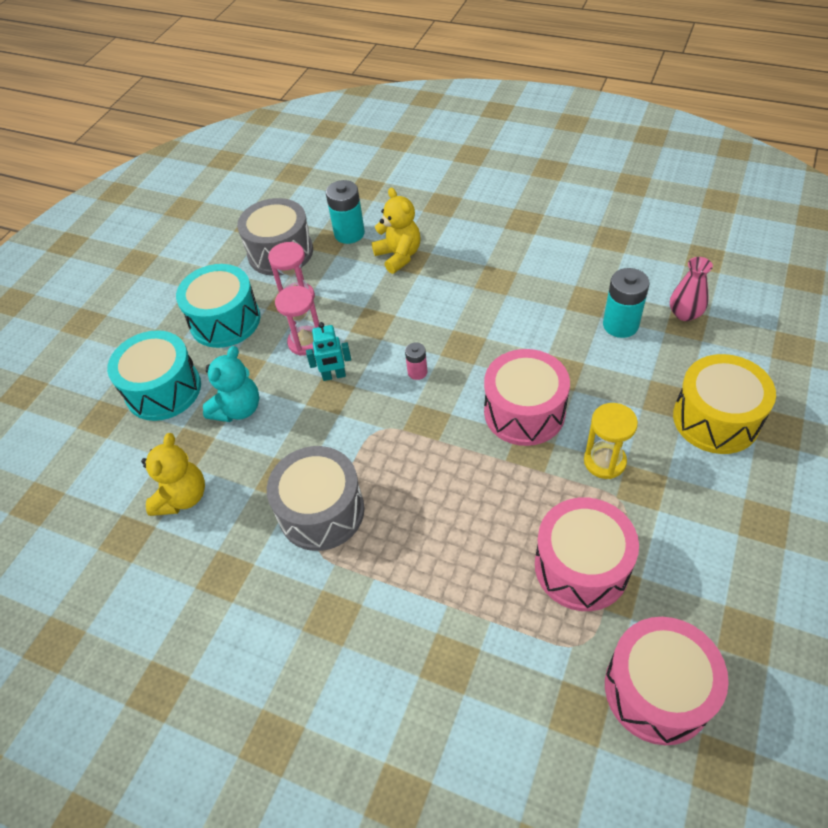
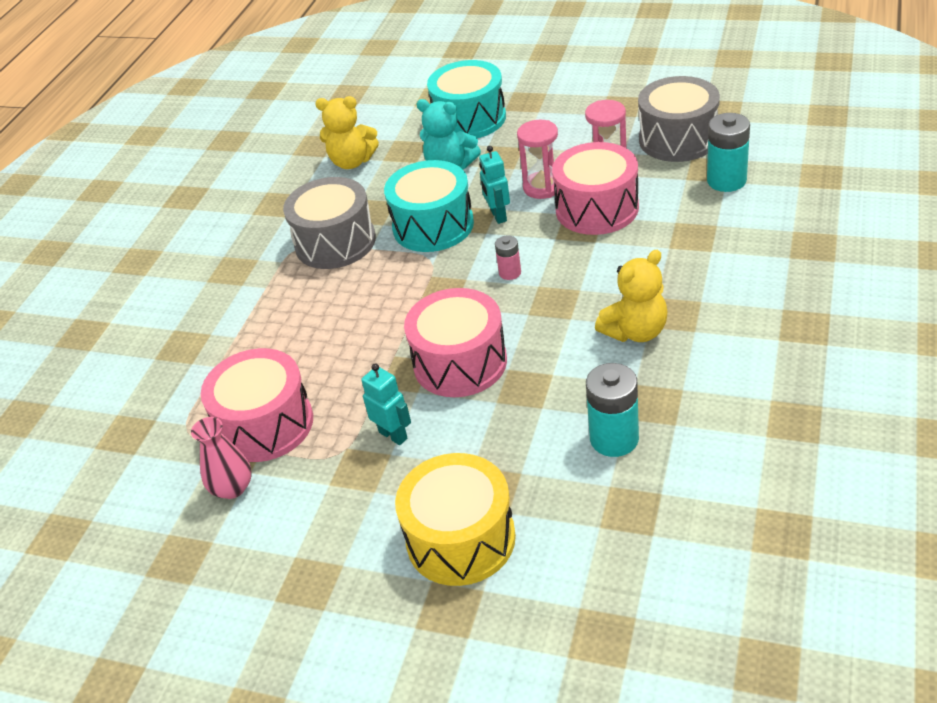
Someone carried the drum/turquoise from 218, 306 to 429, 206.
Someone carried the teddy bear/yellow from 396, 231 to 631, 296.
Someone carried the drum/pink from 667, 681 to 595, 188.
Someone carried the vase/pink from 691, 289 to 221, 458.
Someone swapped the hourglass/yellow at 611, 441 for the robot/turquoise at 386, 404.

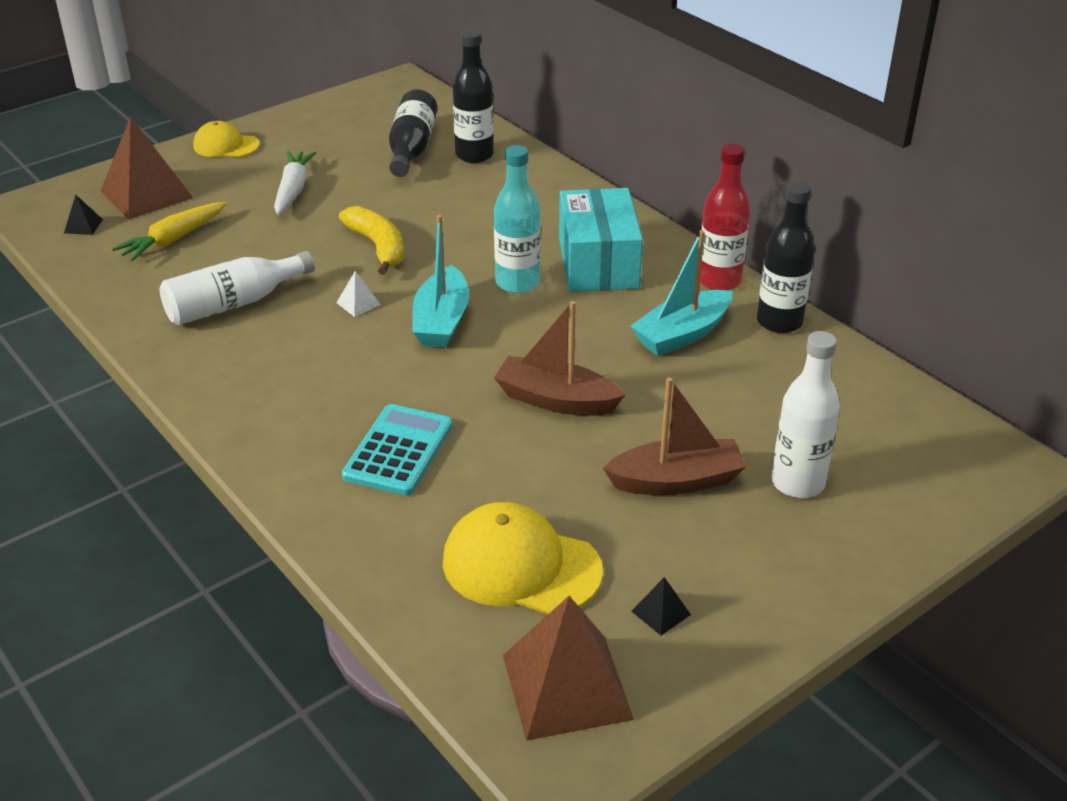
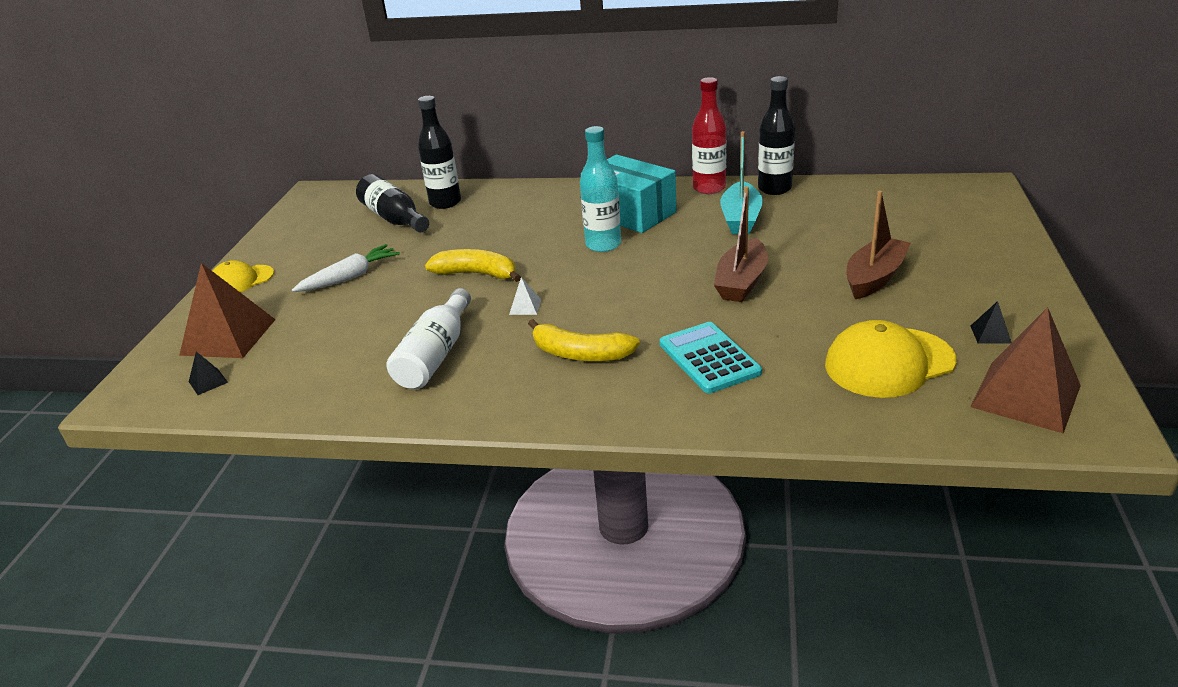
Someone took away the carrot/yellow at 169, 232.
Someone took away the boat/turquoise at 440, 281.
Someone took away the bottle/white at 805, 414.
Someone put down the banana/yellow at 584, 340.
Someone rotated the carrot/white at 295, 183 by 90 degrees clockwise.
Someone rotated the boat/brown at 559, 358 by 45 degrees counterclockwise.

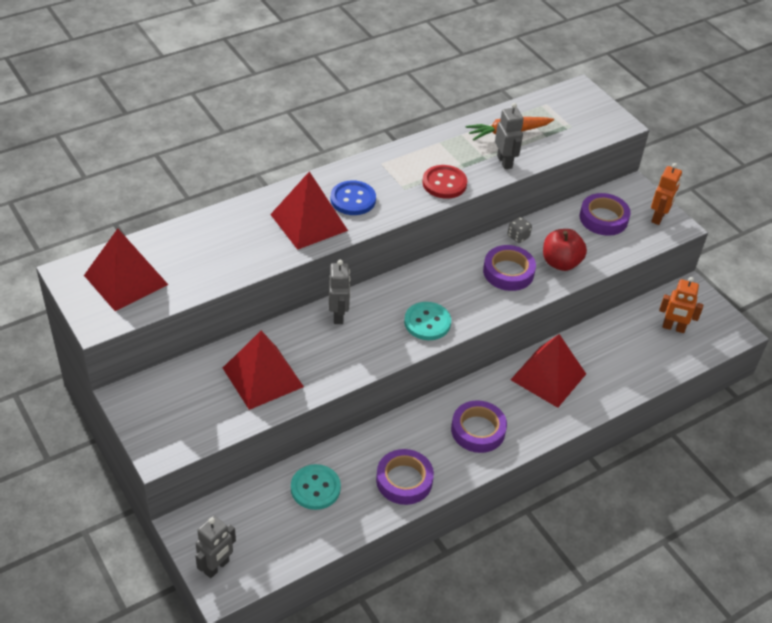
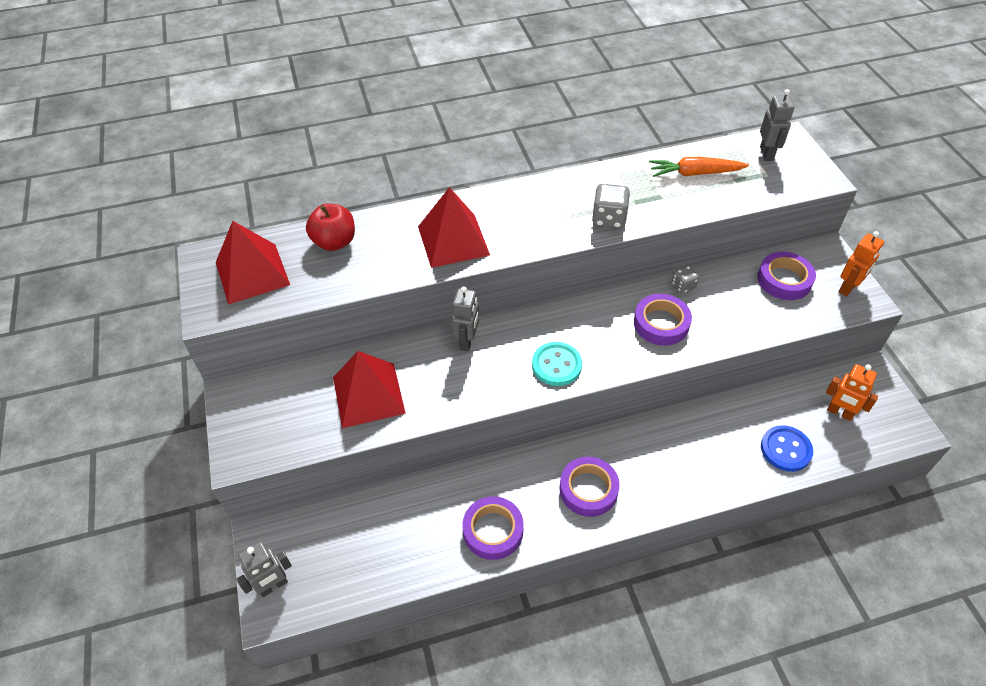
Someone took away the button/turquoise at 316, 487.
Someone took away the pyramid/red at 548, 371.
Someone carried the button/blue from 353, 197 to 787, 448.
Someone carried the robot/grey from 509, 136 to 777, 125.
Someone carried the apple/red from 565, 250 to 330, 227.
Someone swapped the button/red at 444, 182 for the dice/grey at 611, 206.

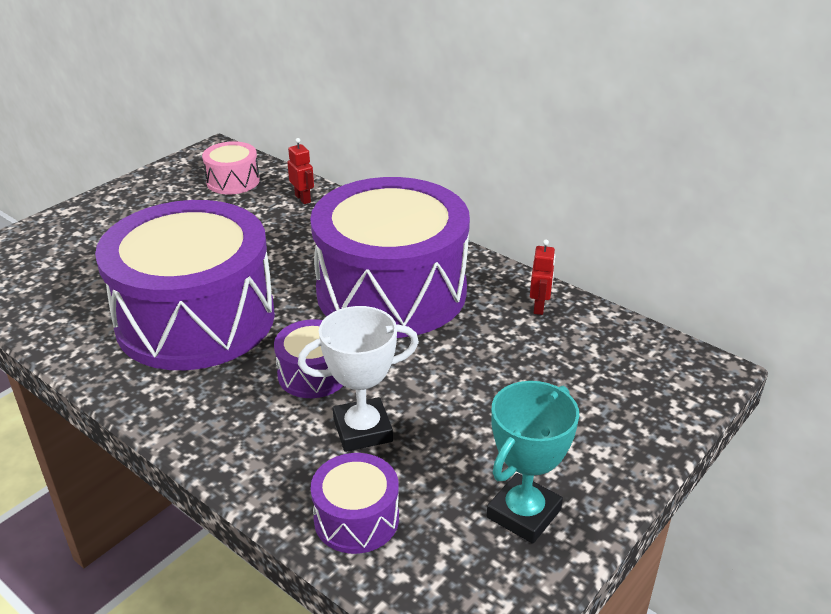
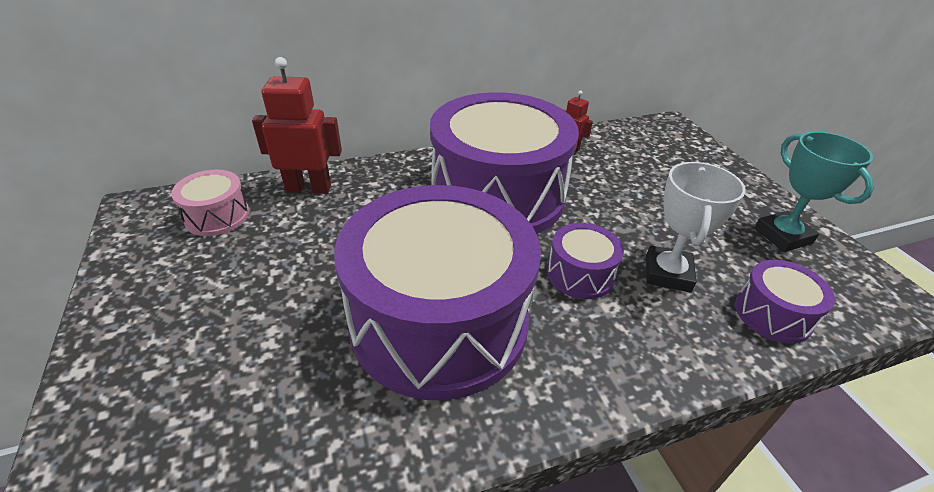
Someone scaled the robot/red at 300, 171 by 1.91.

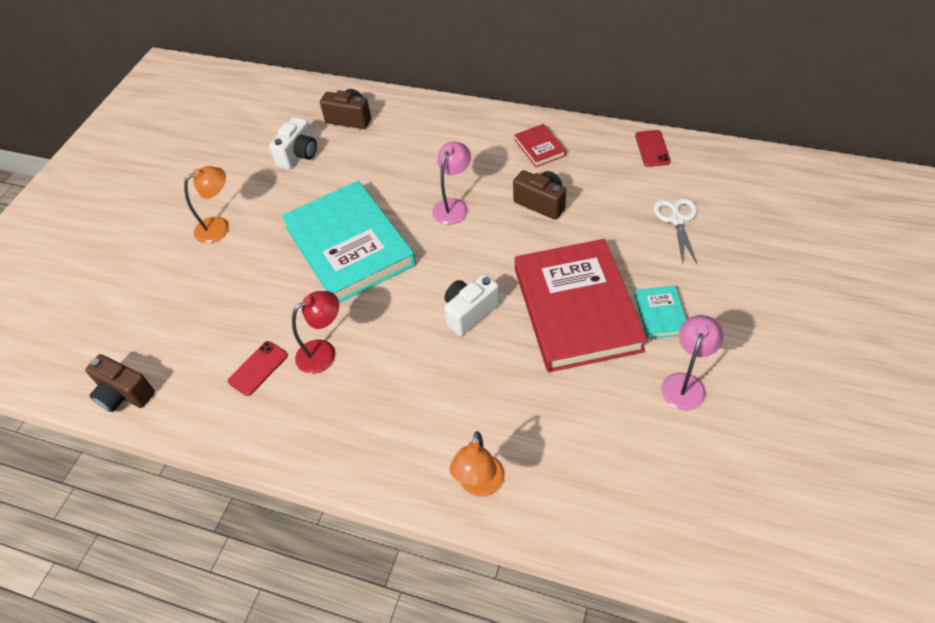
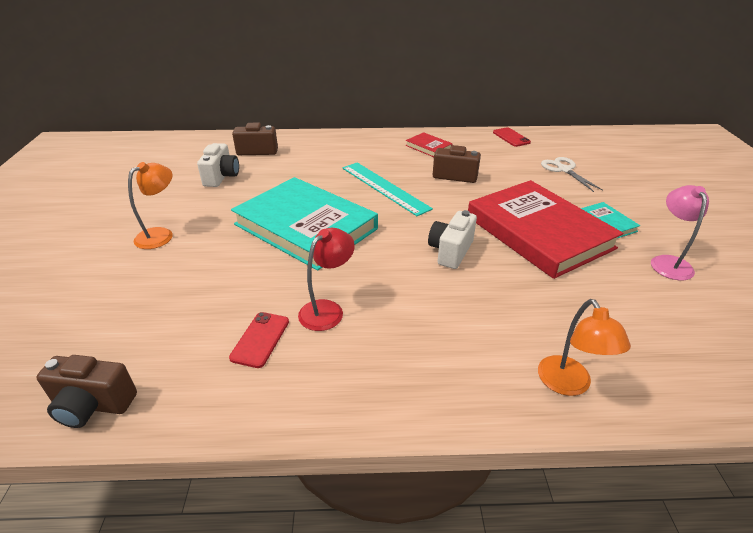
Someone swapped the lamp/pink at 451, 183 for the ruler/turquoise at 387, 189.

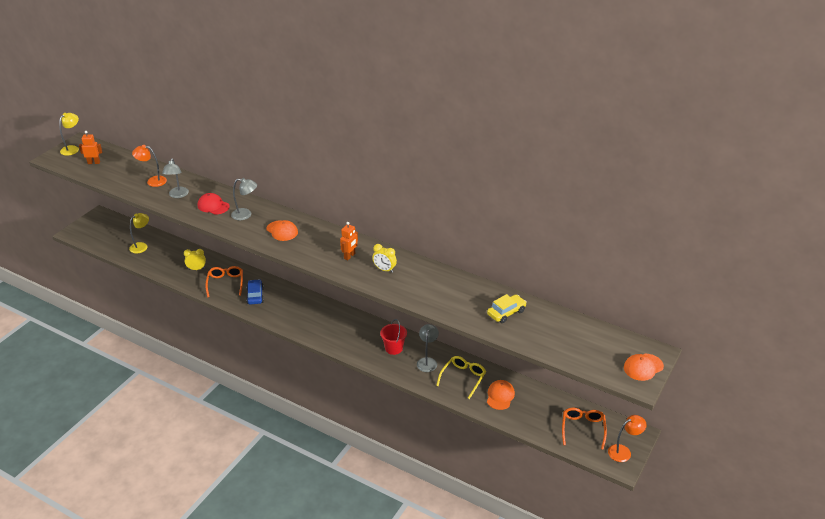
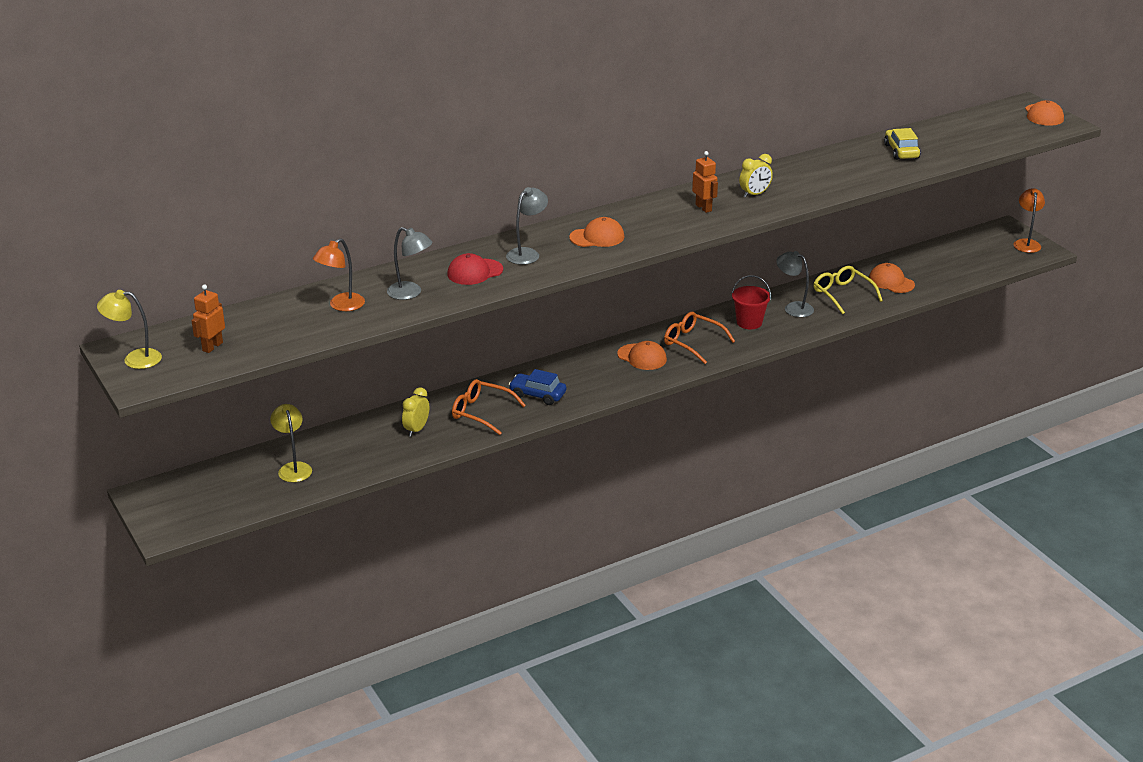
Someone put down the cap/orange at 642, 355.
Someone carried the glasses/orange from 584, 429 to 699, 338.
Someone rotated the lamp/yellow at 69, 134 by 60 degrees counterclockwise.

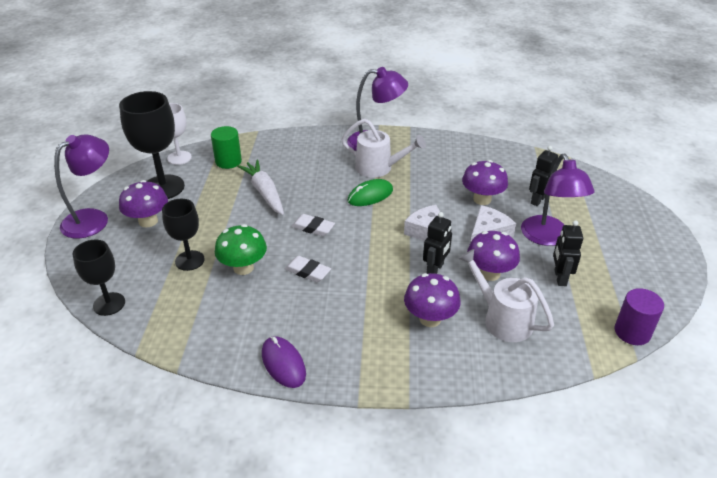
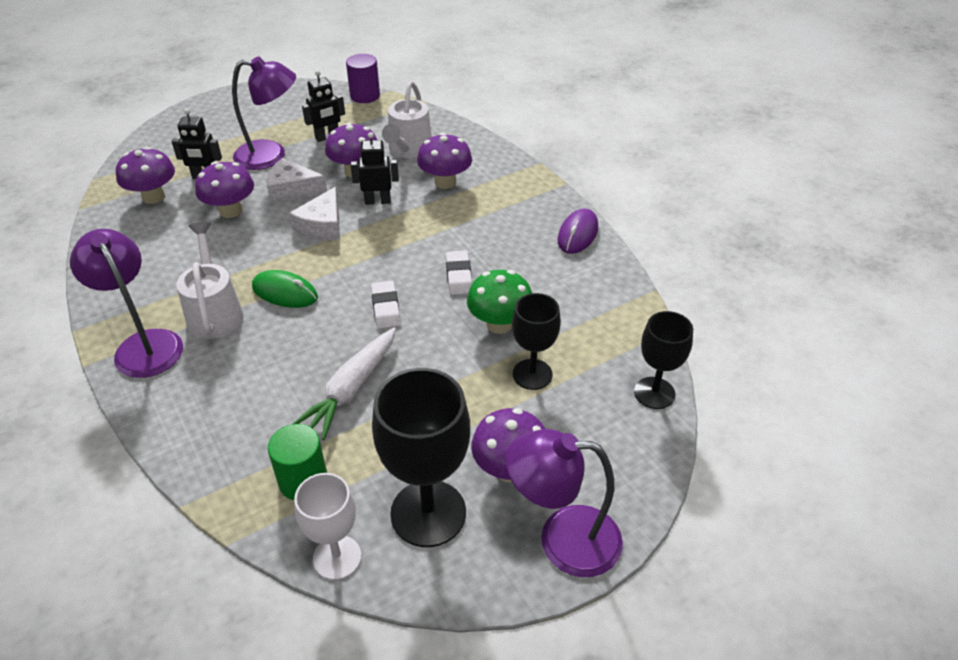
Someone put down the mushroom/purple at 145, 175.
Someone rotated the lamp/purple at 558, 200 by 45 degrees clockwise.

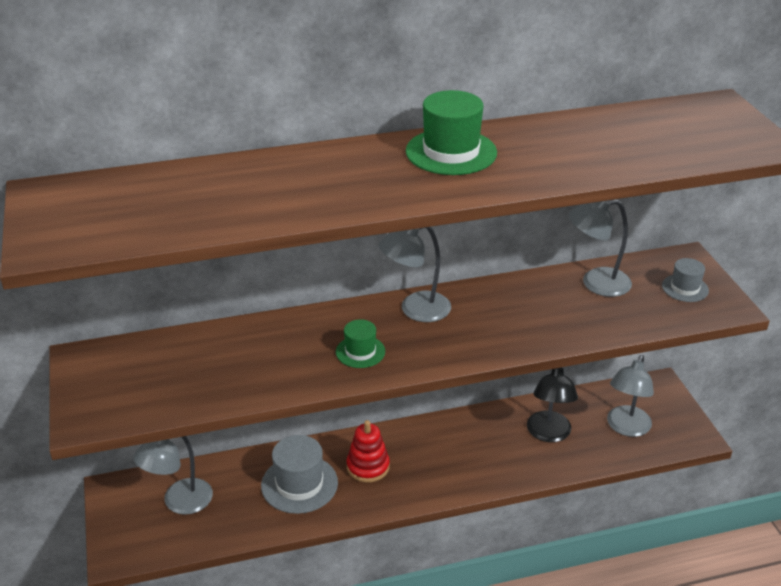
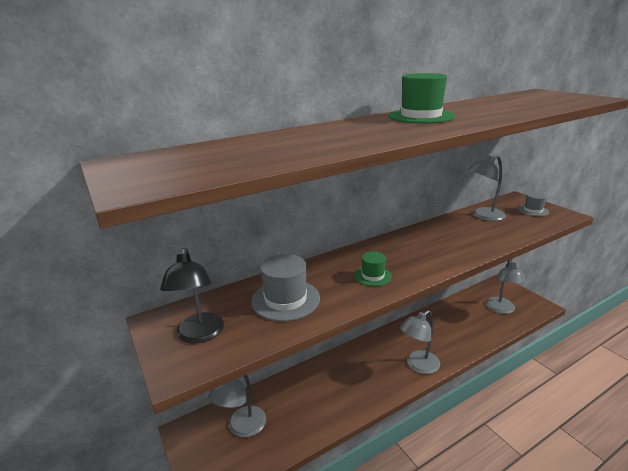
Someone took away the stacking toy/red at 368, 451.
Someone carried the hat/grey from 299, 474 to 285, 287.
Someone carried the lamp/grey from 415, 274 to 420, 342.
Someone carried the lamp/black from 552, 404 to 192, 295.

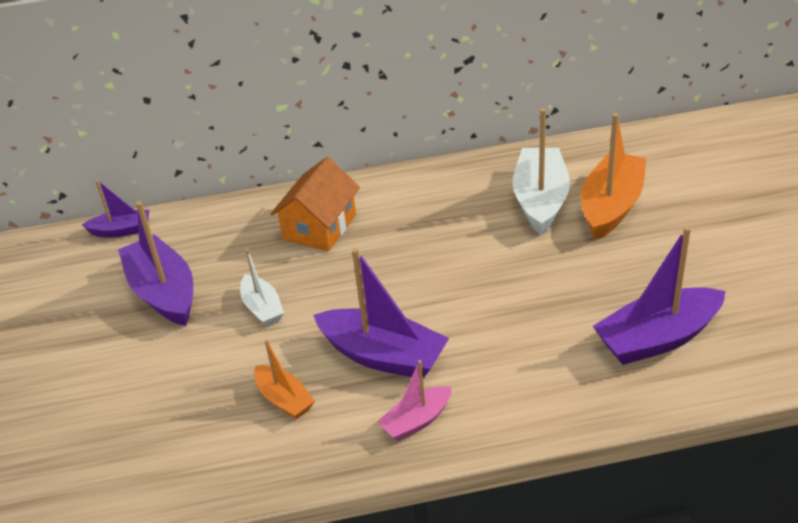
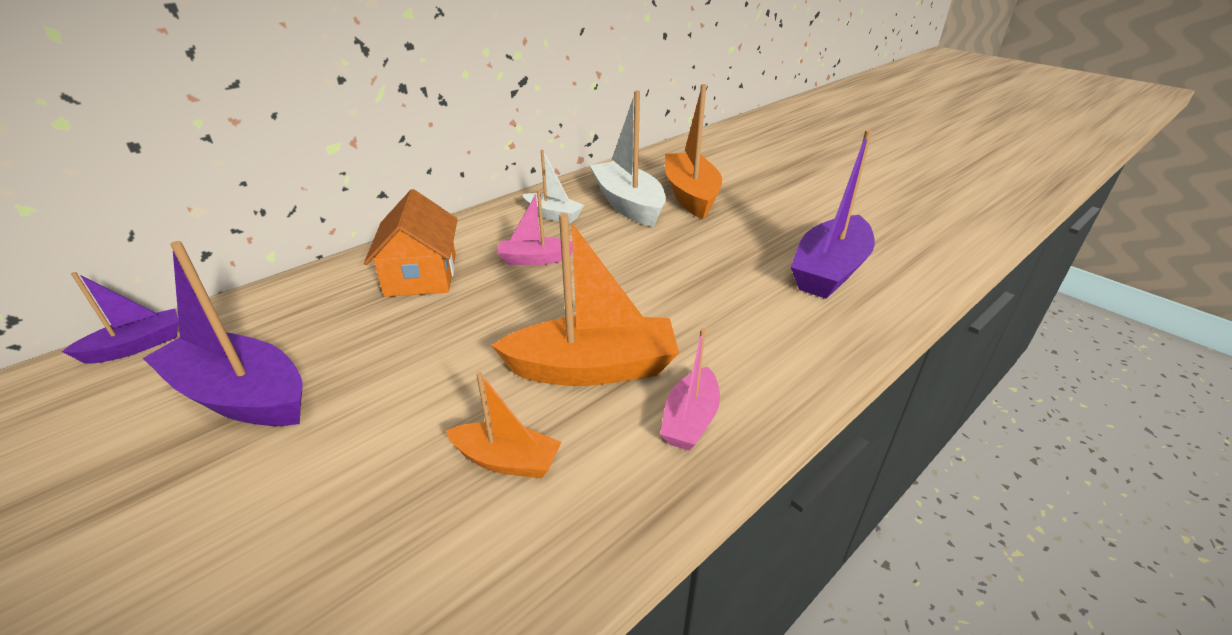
Someone put down the boat/pink at 535, 227.
Someone carried the boat/white from 262, 288 to 553, 187.
Someone repainted the boat/purple at 381, 313, which became the boat/orange at 585, 299.

